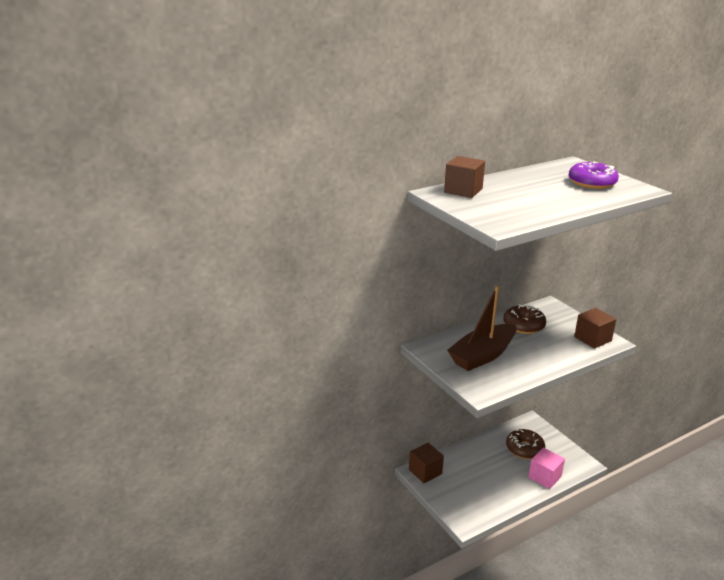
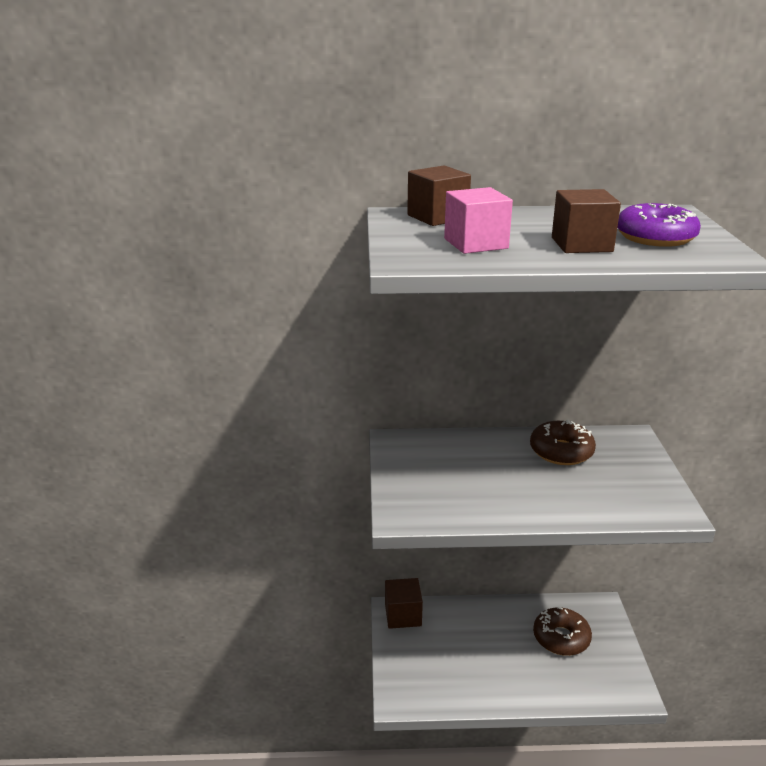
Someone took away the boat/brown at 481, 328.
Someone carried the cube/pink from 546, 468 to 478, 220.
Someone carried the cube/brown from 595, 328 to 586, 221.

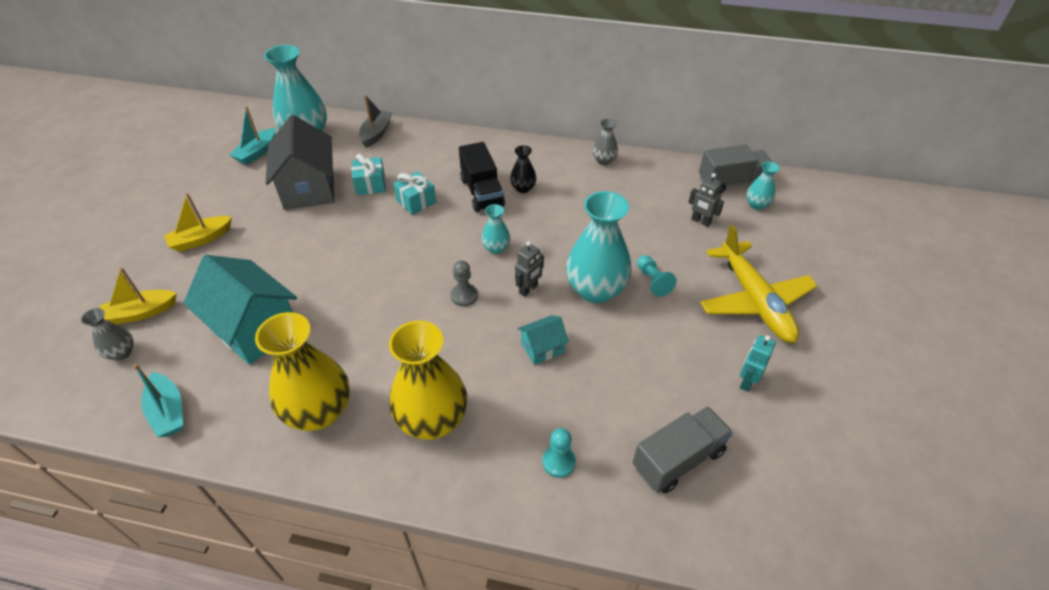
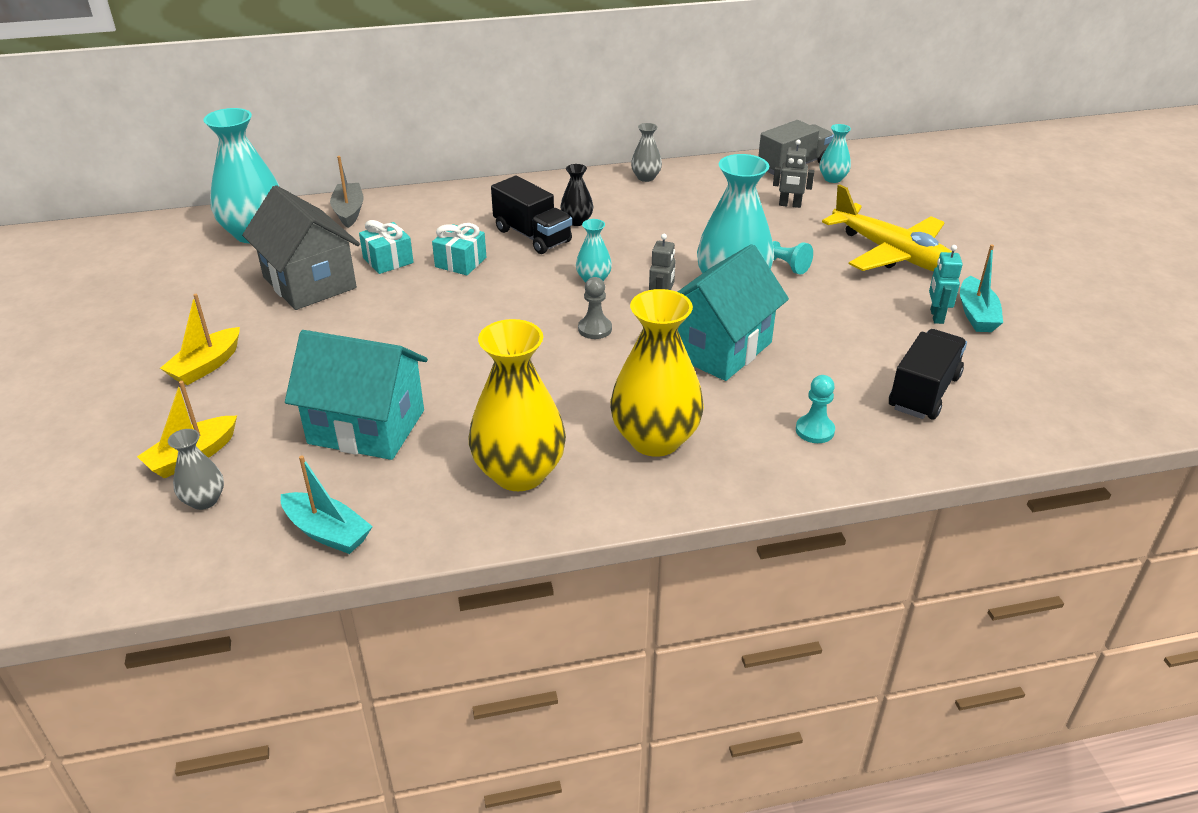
Someone carried the boat/turquoise from 252, 135 to 981, 288.
Someone repainted the truck/grey at 683, 450, which became the truck/black at 928, 374.
Someone scaled the house/turquoise at 543, 340 by 2.07.

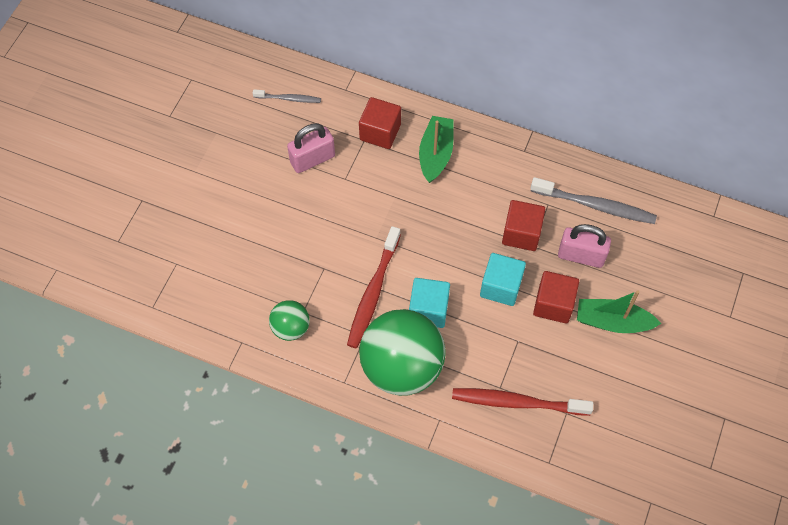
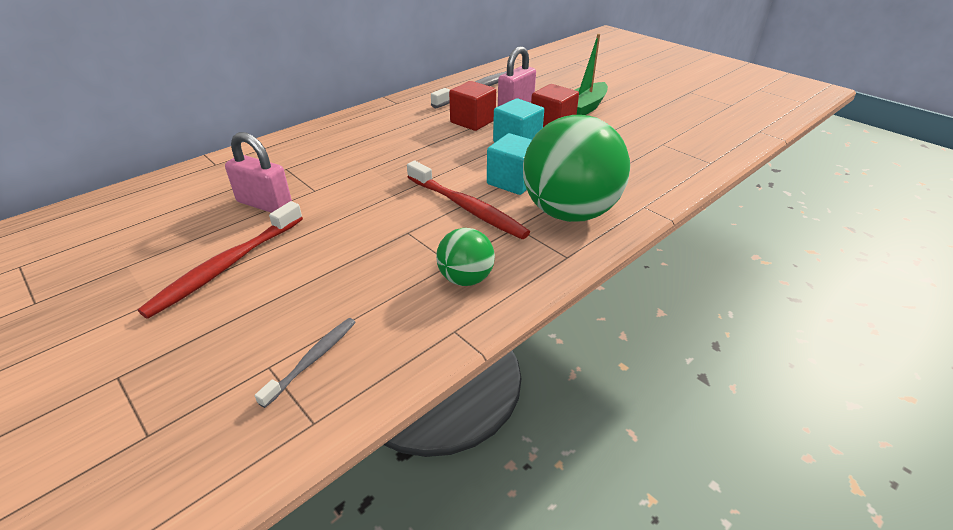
Someone took away the cube/red at 380, 123.
Someone took away the boat/green at 436, 149.
Someone carried the toothbrush/grey from 287, 96 to 305, 363.
Someone carried the toothbrush/red from 522, 402 to 220, 260.
Someone rotated the padlock/pink at 311, 148 by 60 degrees counterclockwise.

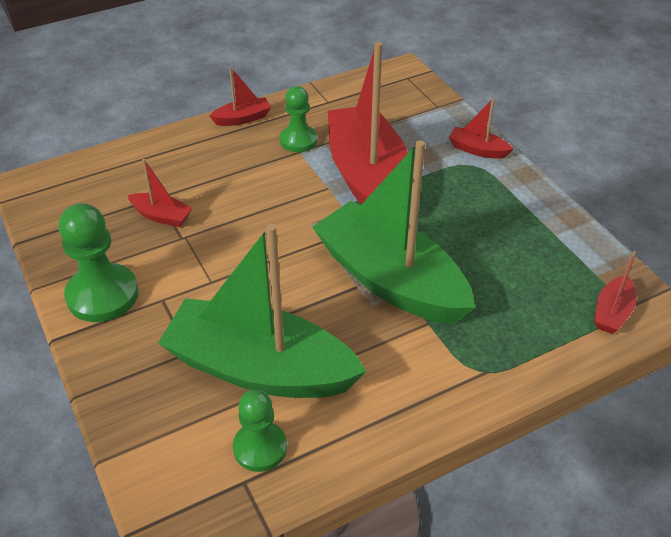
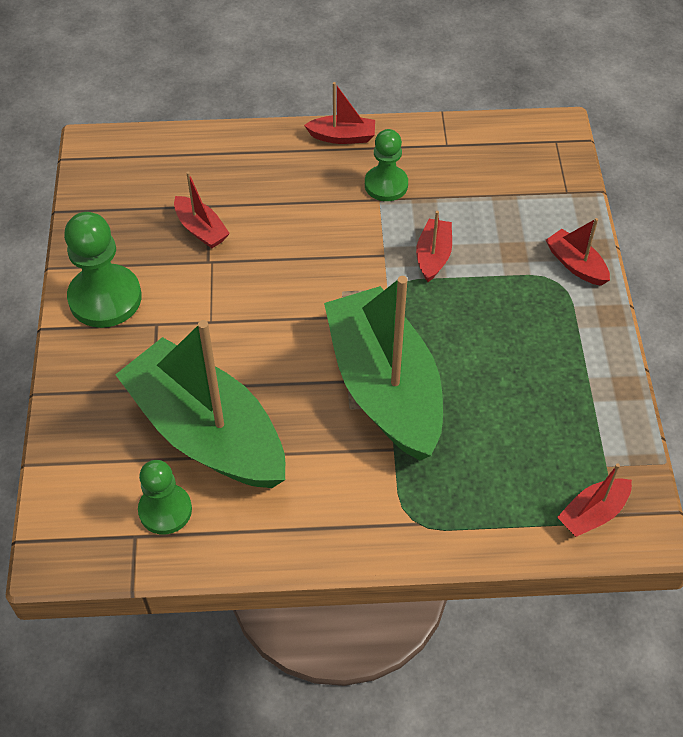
Someone scaled the boat/red at 368, 123 by 0.41.

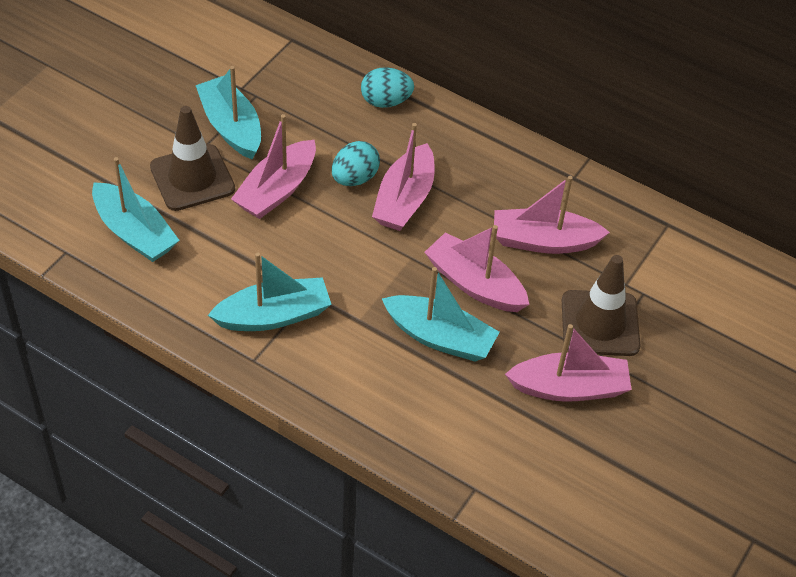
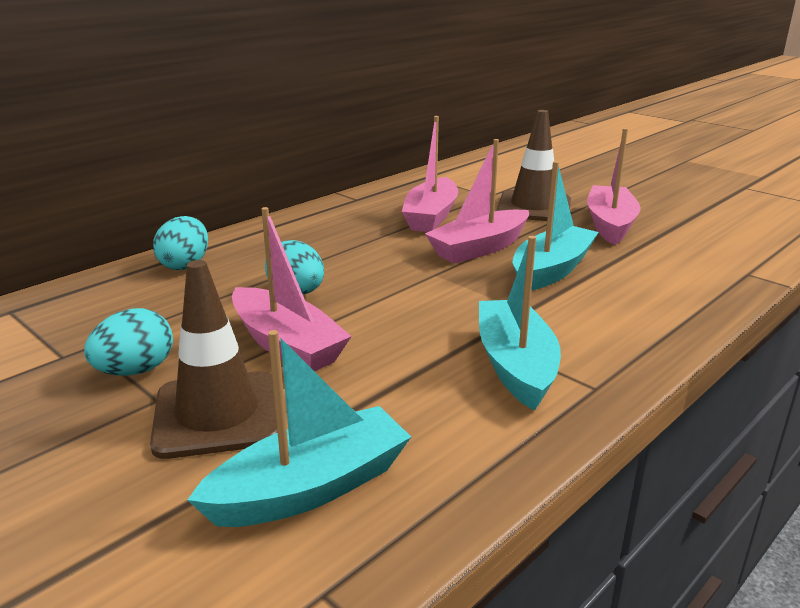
Someone took away the boat/pink at 403, 177.
Someone swapped the boat/turquoise at 228, 112 for the egg/turquoise at 128, 342.

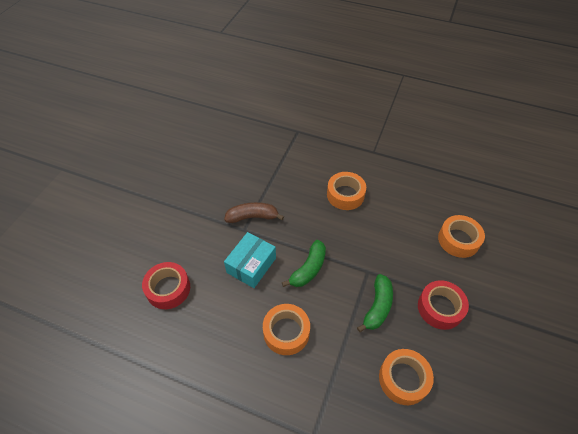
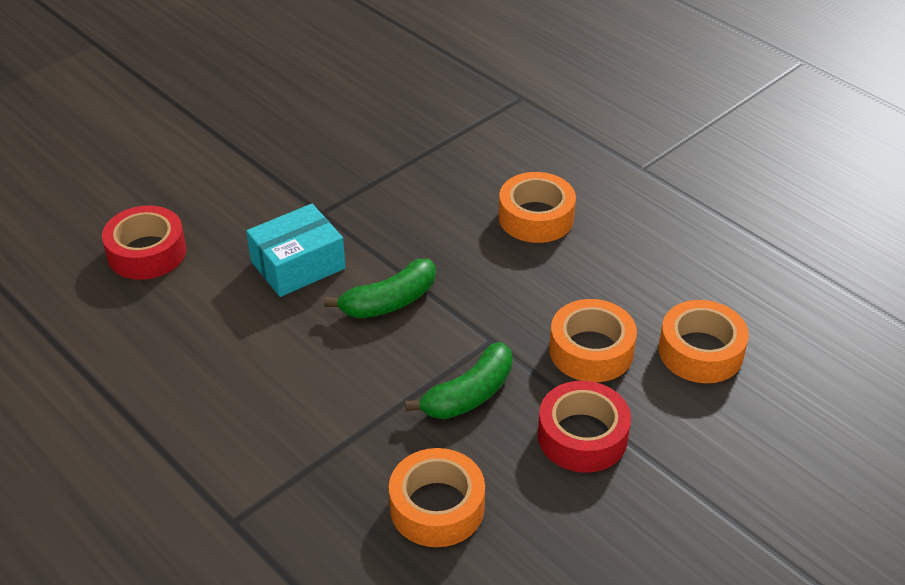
Someone took away the banana/brown at 254, 212.
Someone carried the tape/orange from 286, 329 to 593, 340.

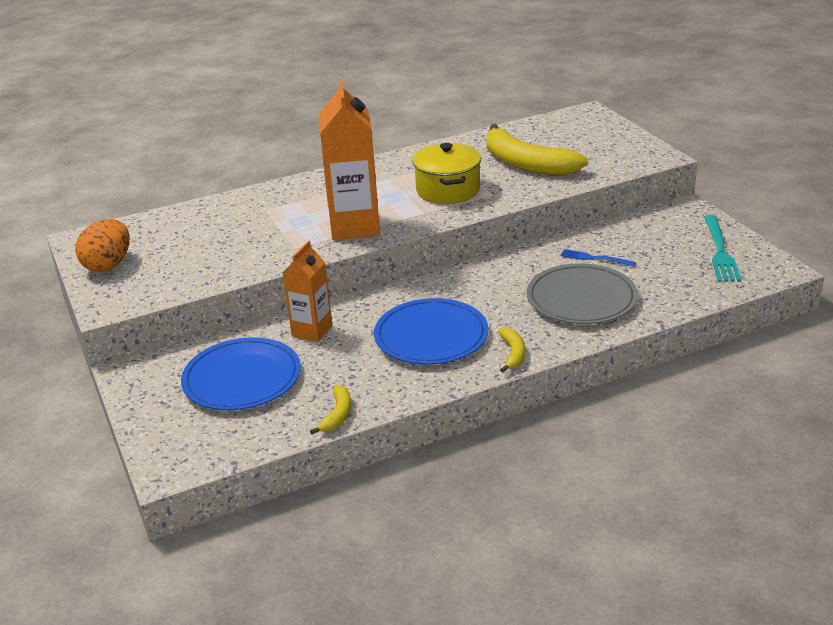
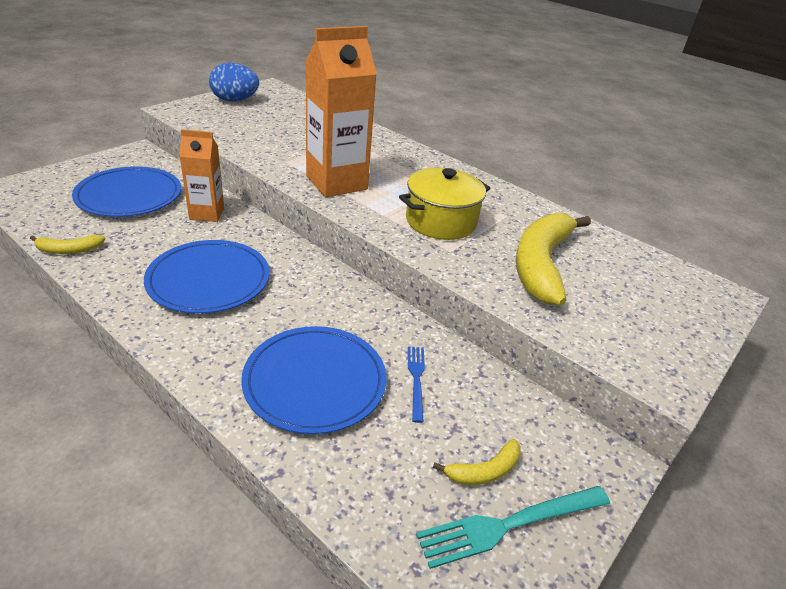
Someone carried the banana/yellow from 511, 350 to 477, 462.
Someone repainted the egg/orange at 102, 245, which became the egg/blue at 234, 82.
Someone repainted the plate/grey at 582, 294, which became the plate/blue at 313, 380.

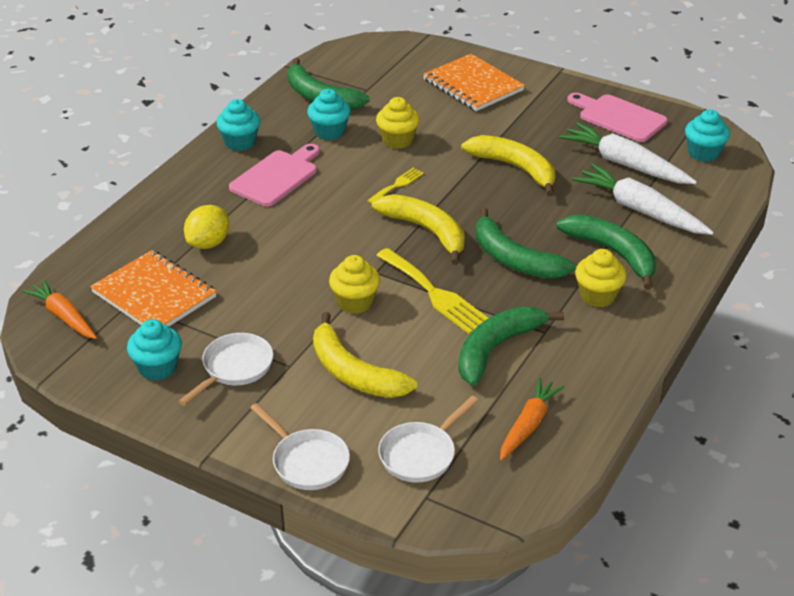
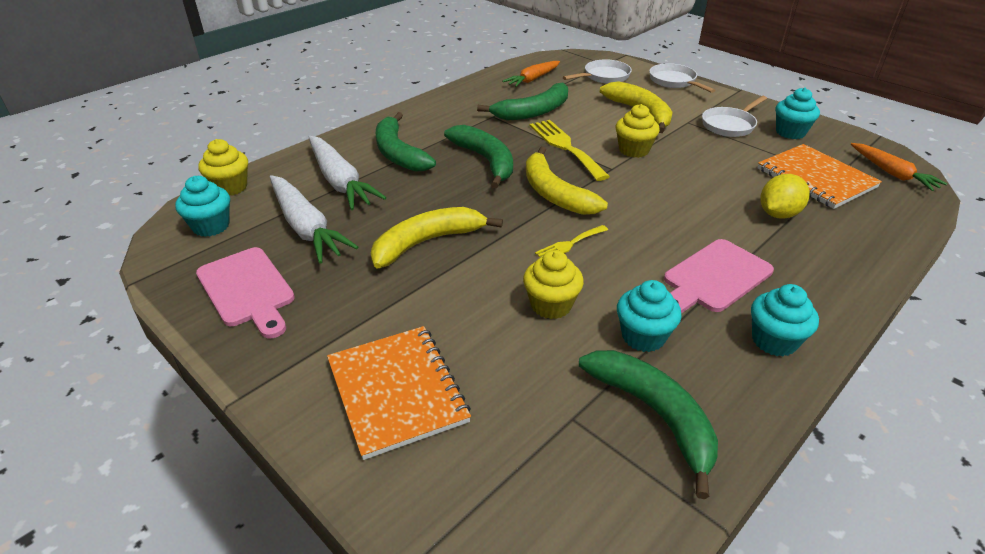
Someone carried the cupcake/yellow from 601, 278 to 223, 167.
Someone rotated the banana/yellow at 508, 165 by 90 degrees clockwise.

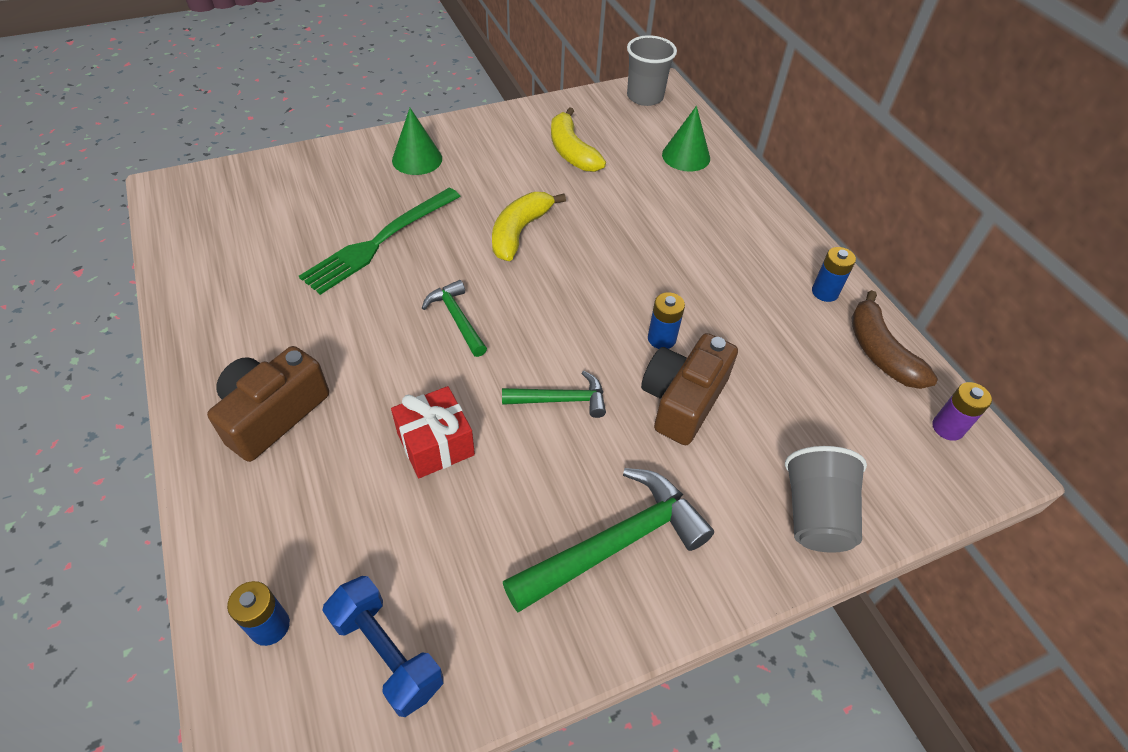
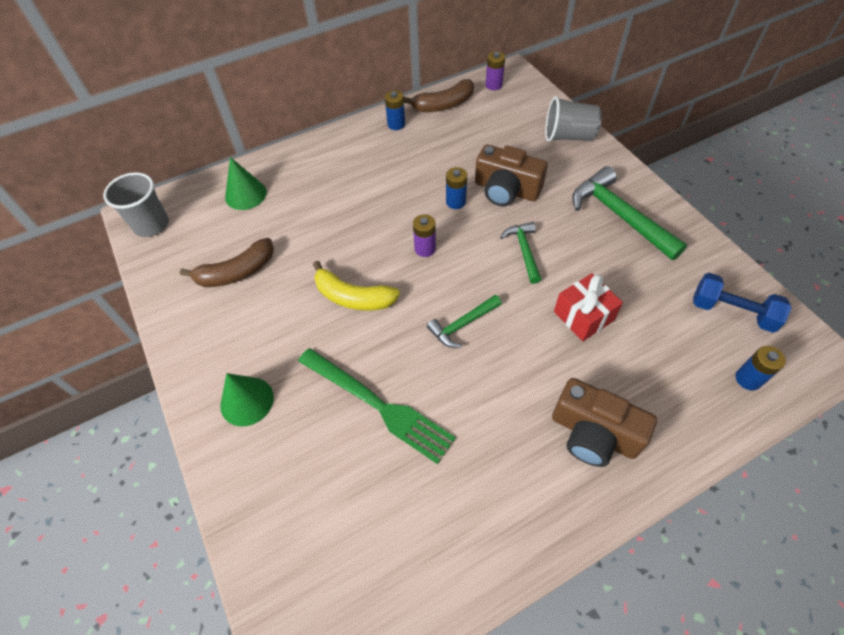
Someone put down the battery/purple at 424, 235.
Someone repainted the banana/yellow at 578, 139, which became the banana/brown at 227, 262.
Someone rotated the dumbbell/blue at 382, 646 by 75 degrees clockwise.

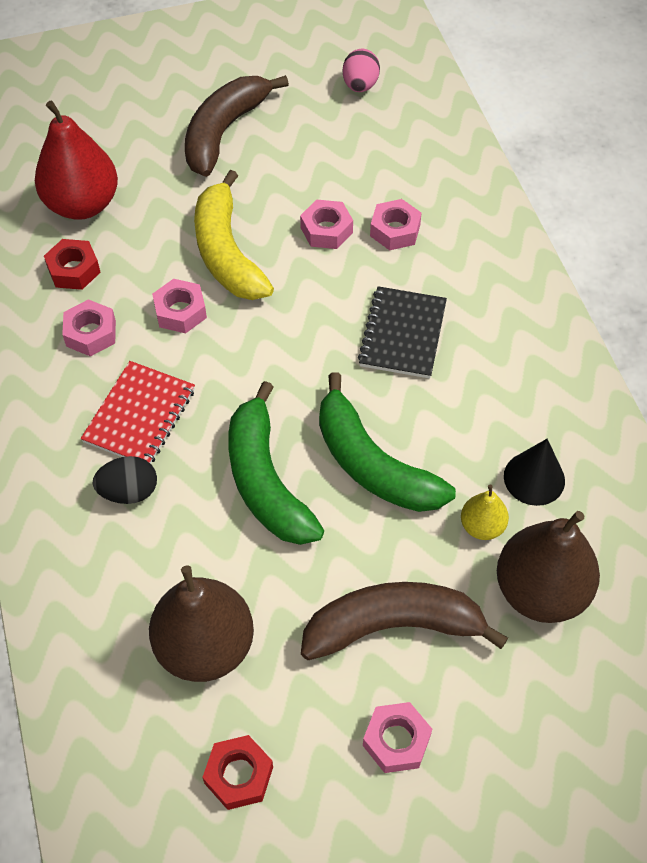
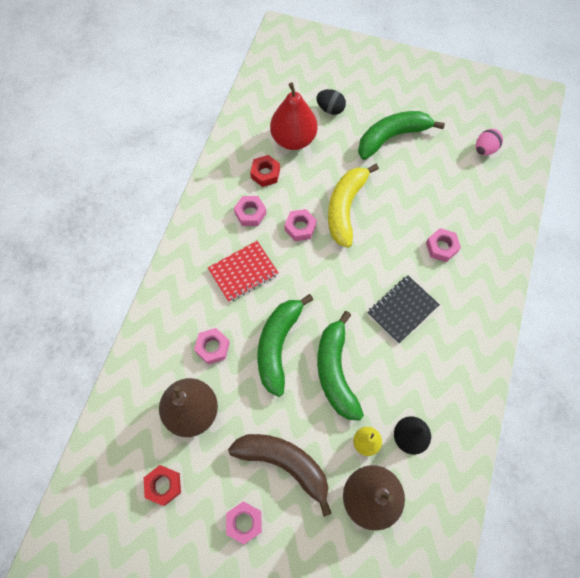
Someone carried the egg/black from 124, 480 to 331, 102.
Someone carried the nut/pink from 326, 224 to 212, 346.
Someone repainted the banana/brown at 237, 126, which became the banana/green at 401, 135.

